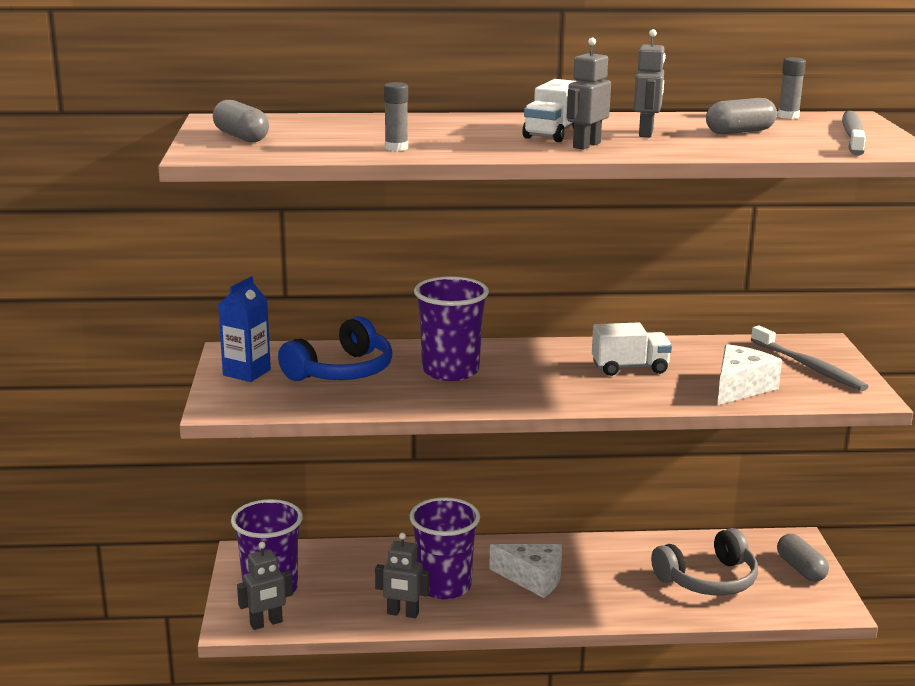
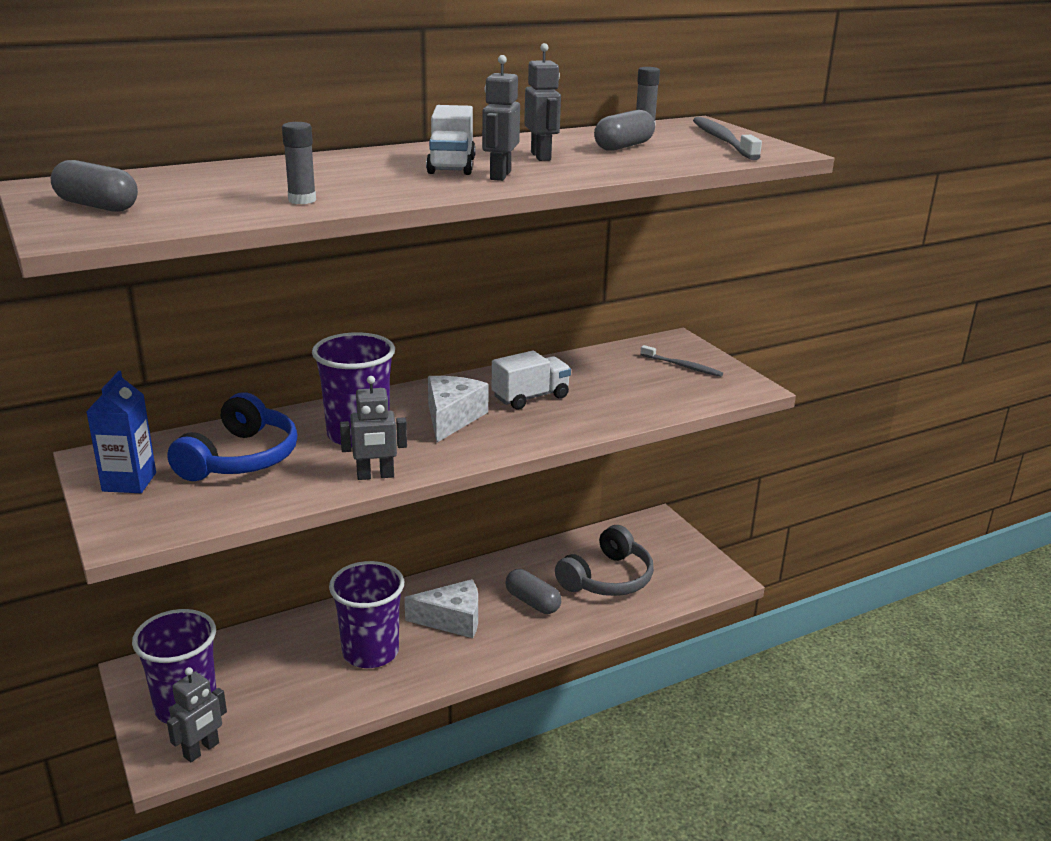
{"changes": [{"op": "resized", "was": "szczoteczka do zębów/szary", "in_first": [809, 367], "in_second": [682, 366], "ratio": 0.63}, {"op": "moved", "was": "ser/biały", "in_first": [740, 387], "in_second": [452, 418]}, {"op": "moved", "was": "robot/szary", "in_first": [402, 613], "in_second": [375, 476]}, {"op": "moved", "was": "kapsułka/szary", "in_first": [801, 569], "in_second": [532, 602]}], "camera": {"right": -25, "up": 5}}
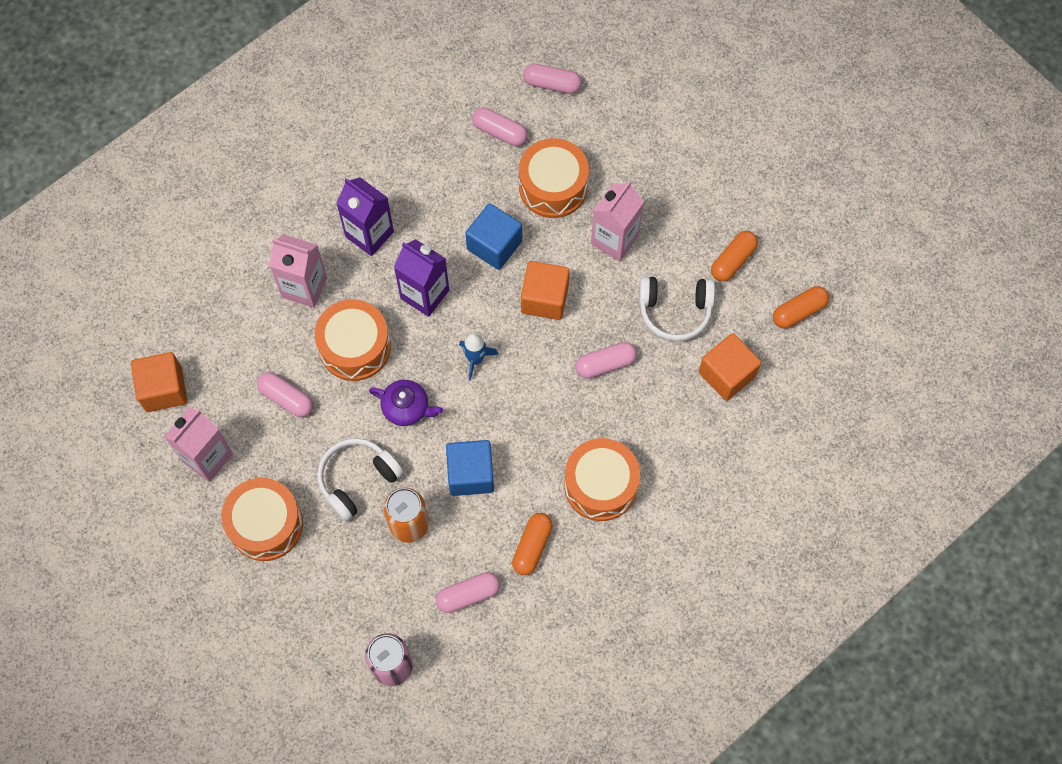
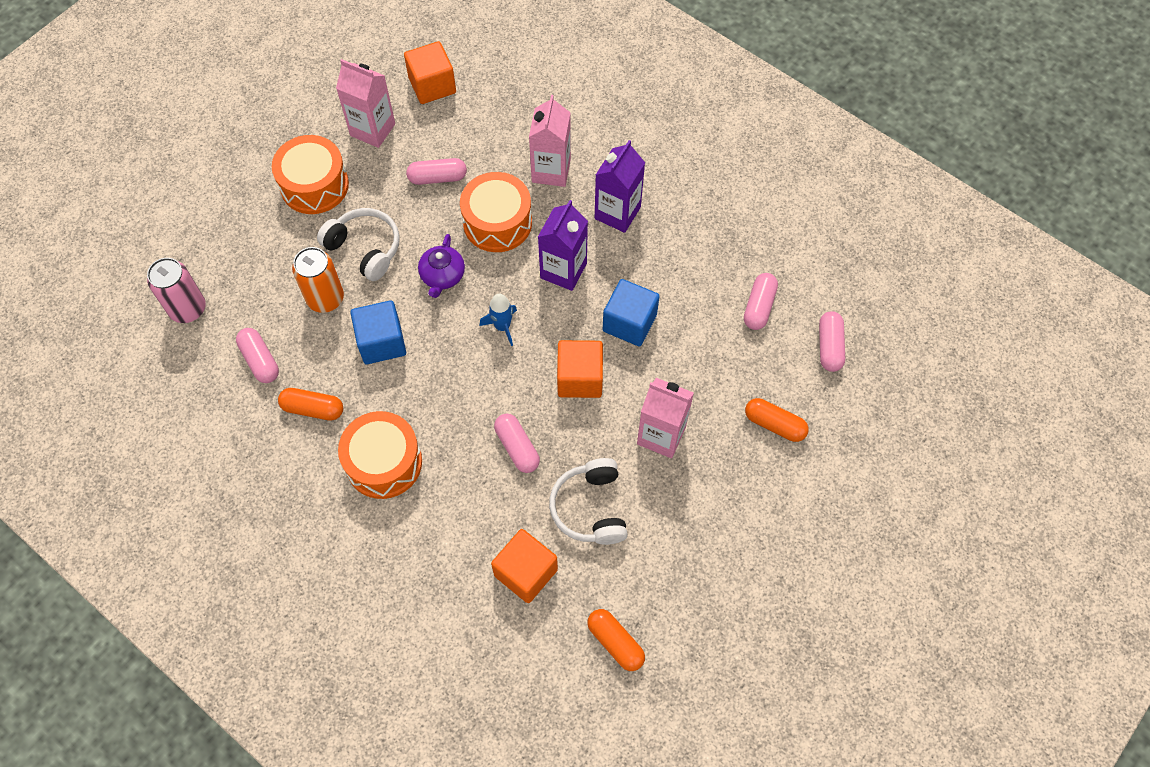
{"changes": [{"op": "removed", "was": "bęben/pomarańczowy", "in_first": [553, 186]}, {"op": "moved", "was": "kapsułka/pomarańczowy", "in_first": [733, 260], "in_second": [774, 424]}, {"op": "turned", "was": "kapsułka/różowy", "in_first": [286, 398], "in_second": [437, 178], "clockwise": 60}], "camera": {"right": 80, "up": -5}}
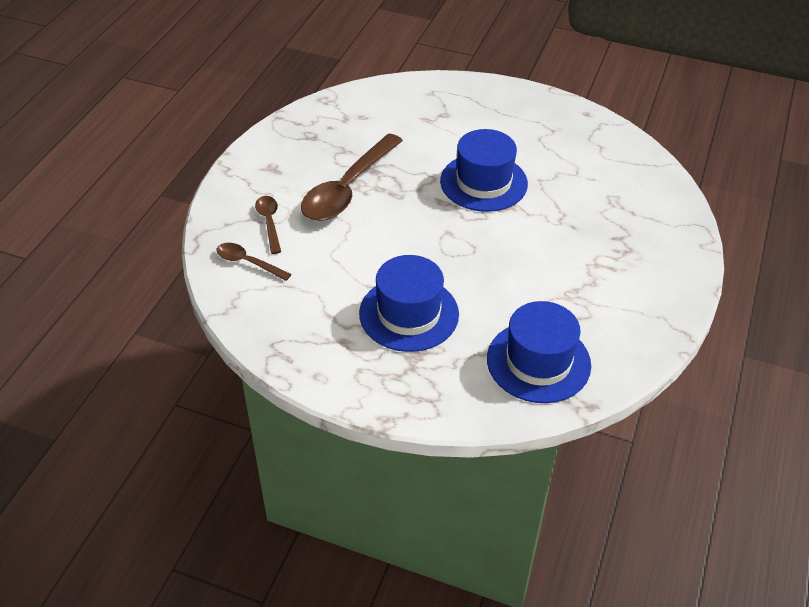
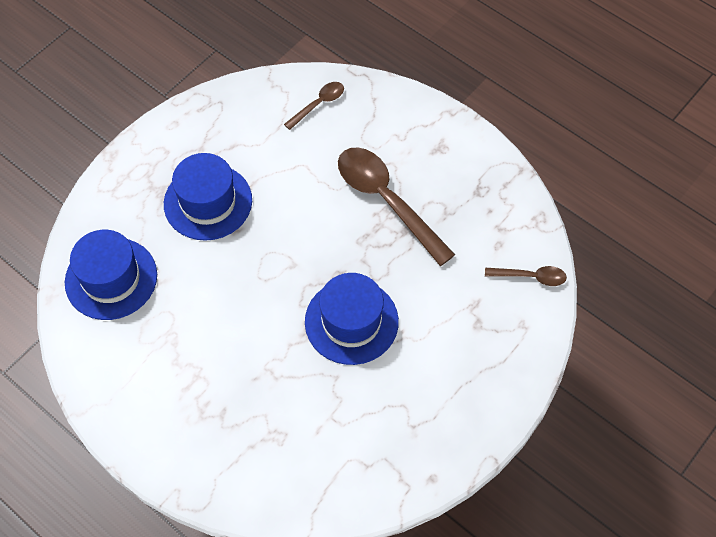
{"changes": [{"op": "moved", "was": "łyżka/brązowy", "in_first": [269, 222], "in_second": [531, 277]}], "camera": {"right": 110, "up": 15}}
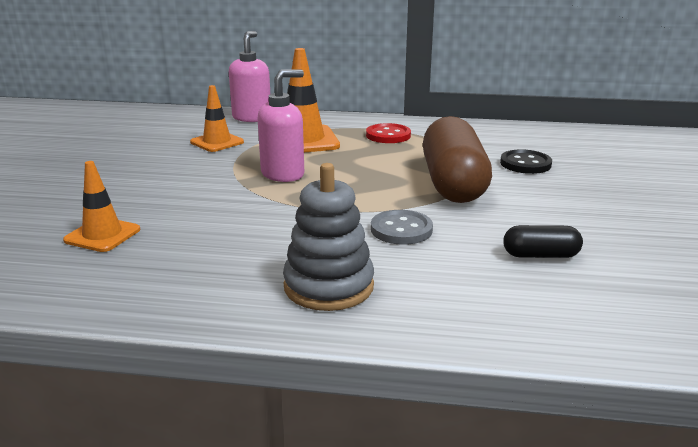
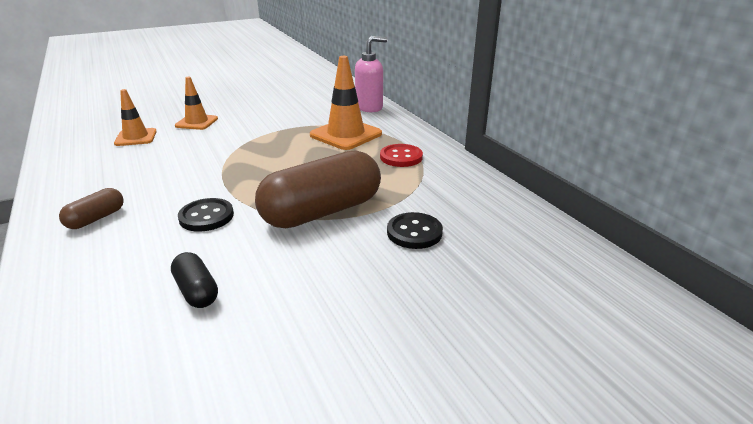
{"changes": [{"op": "removed", "was": "dozownik mydła/różowy", "in_first": [283, 174]}, {"op": "moved", "was": "pachołek/pomarańczowy", "in_first": [217, 142], "in_second": [196, 122]}, {"op": "replaced", "was": "zabawka nakładanka/szary", "now": "kapsułka/brązowy", "in_first": [328, 286], "in_second": [96, 218]}, {"op": "recoloured", "was": "guzik/szary", "now": "guzik/czarny", "in_first": [401, 229], "in_second": [206, 216]}], "camera": {"right": 55, "up": 5}}
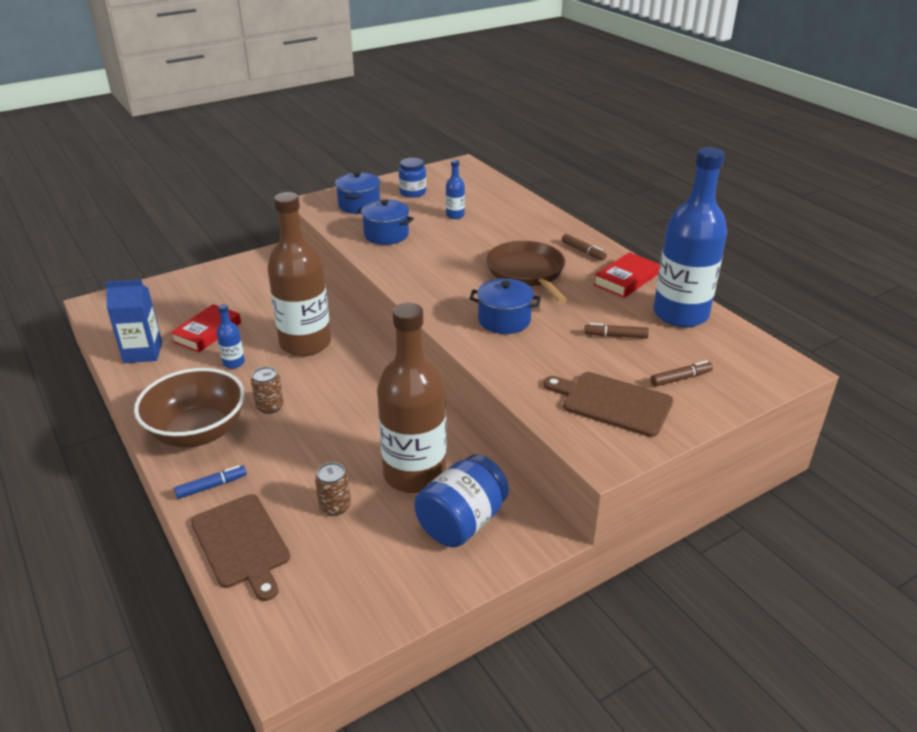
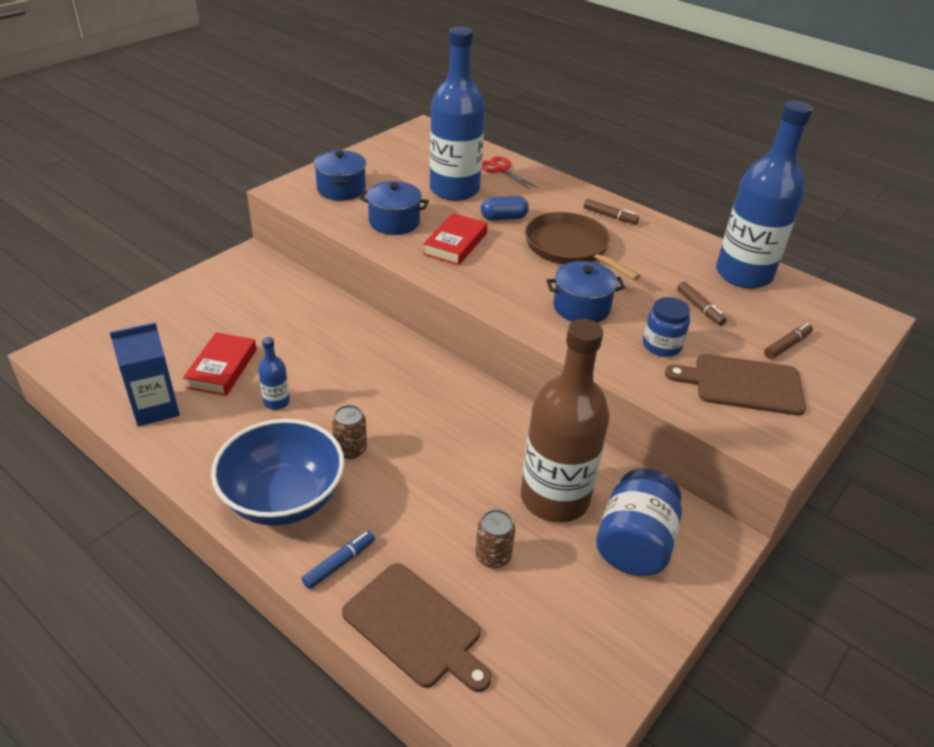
{"changes": [{"op": "moved", "was": "słoik/niebieski", "in_first": [413, 192], "in_second": [661, 345]}, {"op": "resized", "was": "butelka/niebieski", "in_first": [455, 215], "in_second": [454, 190], "ratio": 2.45}, {"op": "removed", "was": "butelka/brązowy", "in_first": [305, 343]}, {"op": "moved", "was": "książka/czerwony", "in_first": [626, 279], "in_second": [455, 244]}, {"op": "turned", "was": "flamaster/brązowy", "in_first": [616, 336], "in_second": [699, 308], "clockwise": -105}, {"op": "recoloured", "was": "miska/brązowy", "now": "miska/niebieski", "in_first": [197, 432], "in_second": [283, 499]}, {"op": "added", "now": "nożyczki/czerwony", "in_second": [501, 170]}, {"op": "added", "now": "kapsułka/niebieski", "in_second": [503, 218]}], "camera": {"right": -20, "up": 5}}
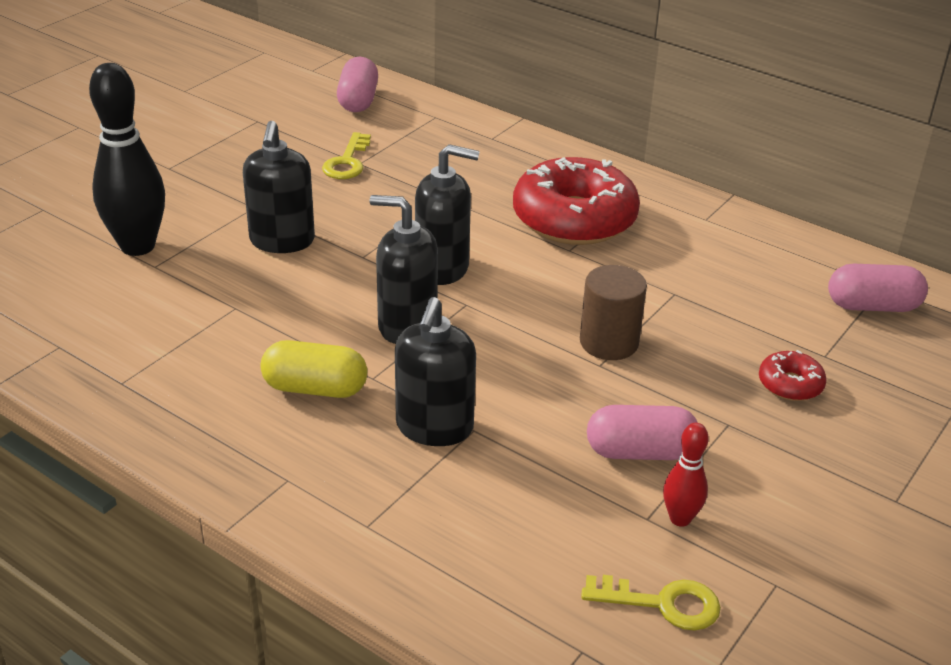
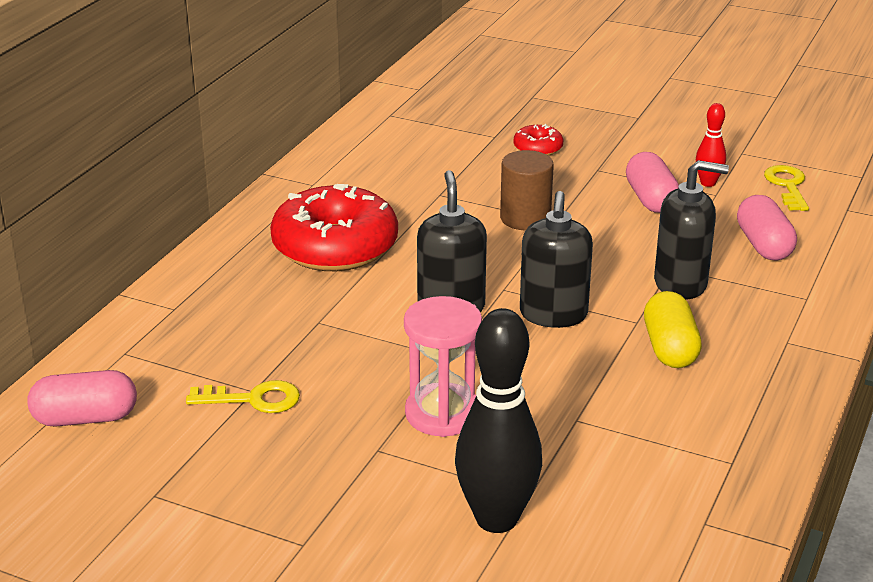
{"changes": [{"op": "replaced", "was": "dozownik mydła/czarny", "now": "klepsydra/różowy", "in_first": [282, 241], "in_second": [442, 414]}, {"op": "moved", "was": "kapsułka/różowy", "in_first": [872, 306], "in_second": [764, 245]}], "camera": {"right": -100, "up": -5}}
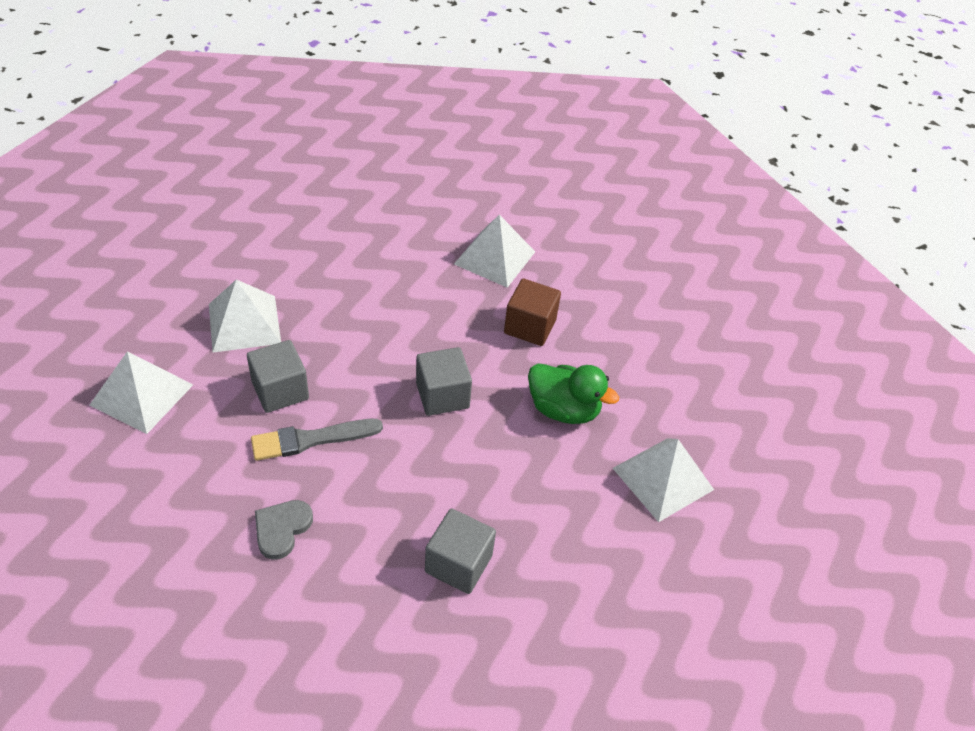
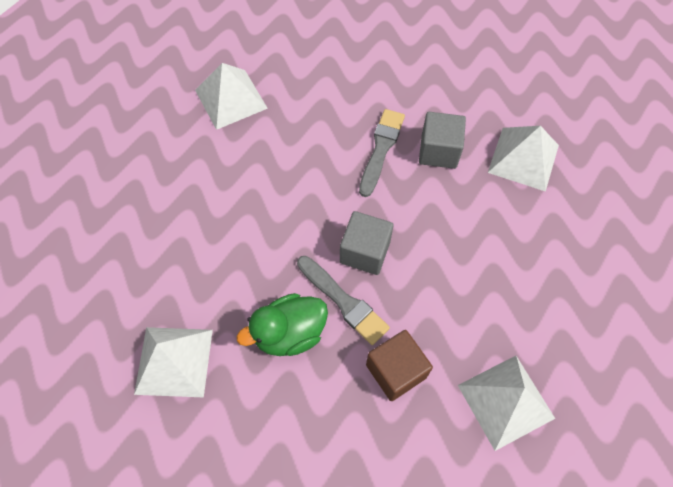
{"changes": [{"op": "moved", "was": "piramida/biały", "in_first": [142, 394], "in_second": [231, 99]}, {"op": "removed", "was": "serce/szary", "in_first": [282, 529]}, {"op": "removed", "was": "sześcian/szary", "in_first": [458, 563]}, {"op": "added", "now": "pędzel/szary", "in_second": [343, 301]}], "camera": {"right": 130, "up": 15}}
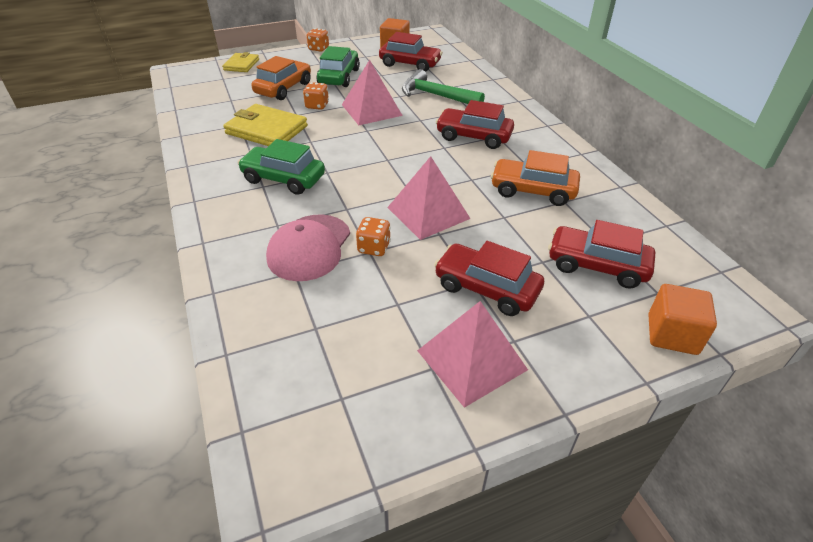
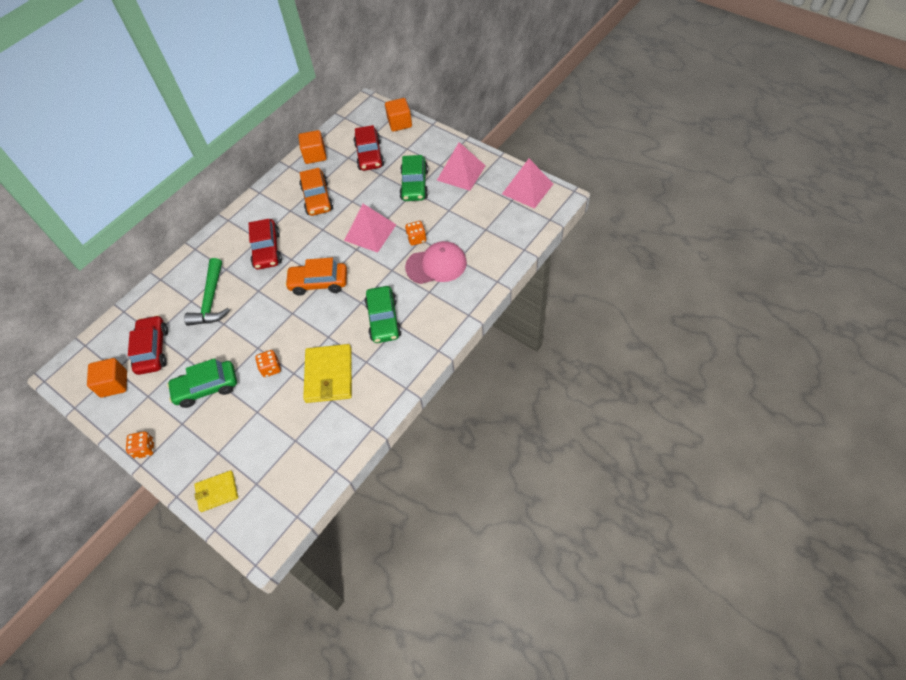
{"changes": [{"op": "moved", "was": "samochód/pomarańczowy", "in_first": [283, 88], "in_second": [319, 283]}, {"op": "moved", "was": "piramida/różowy", "in_first": [371, 110], "in_second": [527, 189]}, {"op": "recoloured", "was": "samochód/czerwony", "now": "samochód/zielony", "in_first": [486, 288], "in_second": [414, 185]}, {"op": "added", "now": "sześcian/pomarańczowy", "in_second": [315, 155]}], "camera": {"right": -115, "up": 15}}
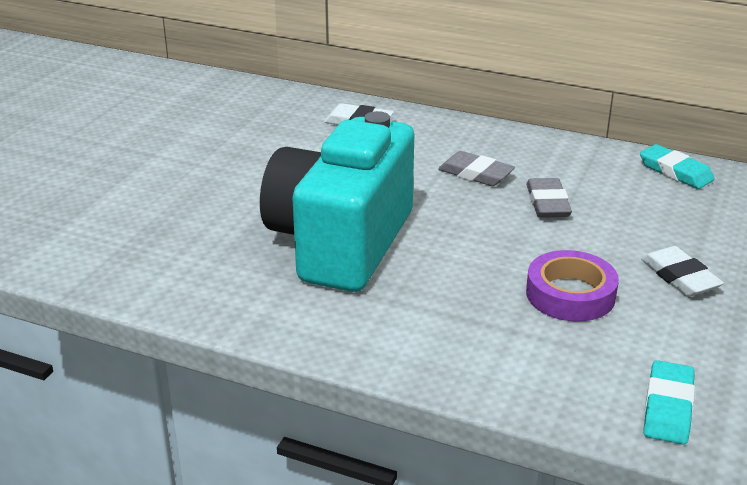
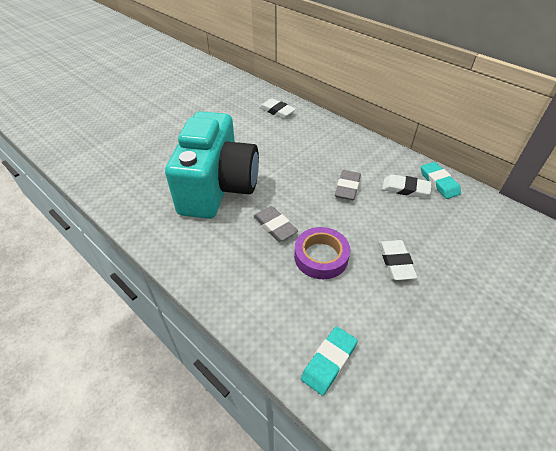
{"changes": [{"op": "turned", "was": "aparat fotograficzny/turkusowy", "in_first": [341, 243], "in_second": [218, 187], "clockwise": 150}, {"op": "moved", "was": "gumka do mazania/szary", "in_first": [475, 174], "in_second": [275, 226]}, {"op": "added", "now": "gumka do mazania/biały", "in_second": [405, 188]}], "camera": {"right": 20, "up": 15}}
